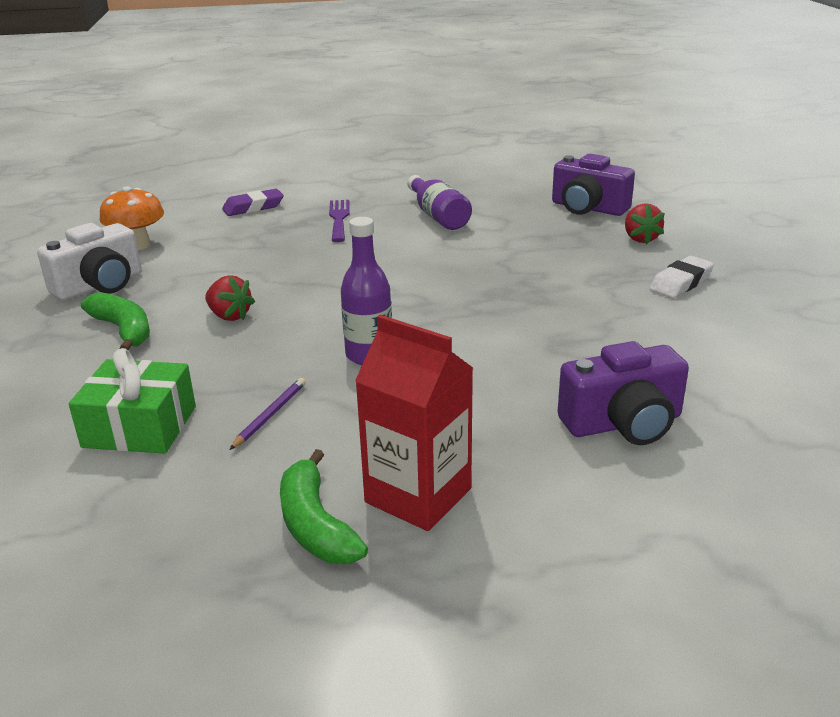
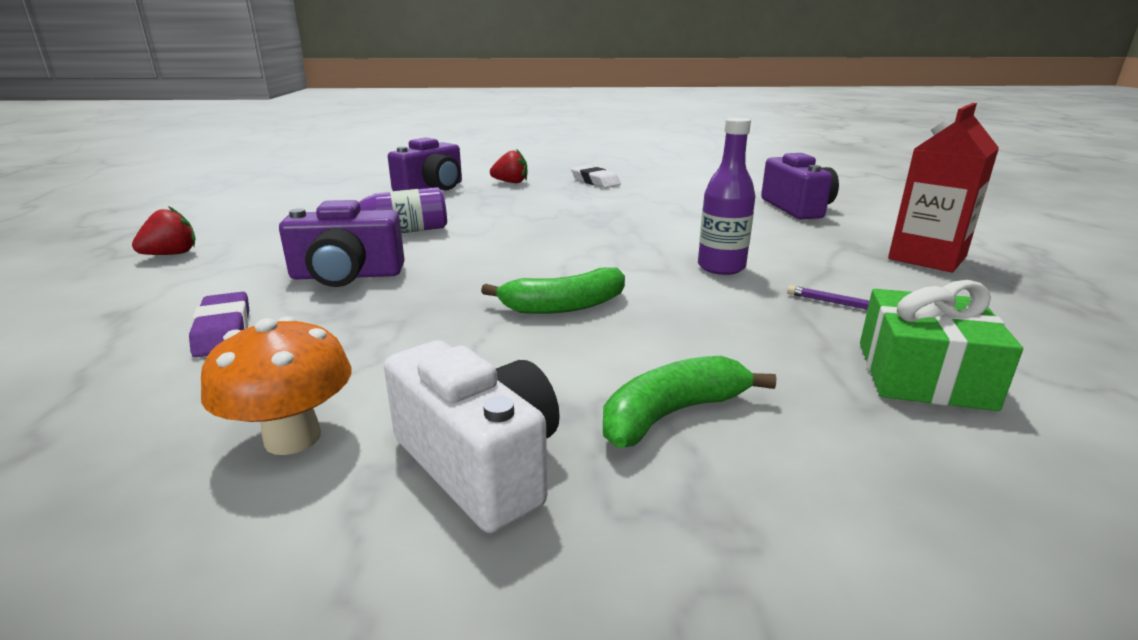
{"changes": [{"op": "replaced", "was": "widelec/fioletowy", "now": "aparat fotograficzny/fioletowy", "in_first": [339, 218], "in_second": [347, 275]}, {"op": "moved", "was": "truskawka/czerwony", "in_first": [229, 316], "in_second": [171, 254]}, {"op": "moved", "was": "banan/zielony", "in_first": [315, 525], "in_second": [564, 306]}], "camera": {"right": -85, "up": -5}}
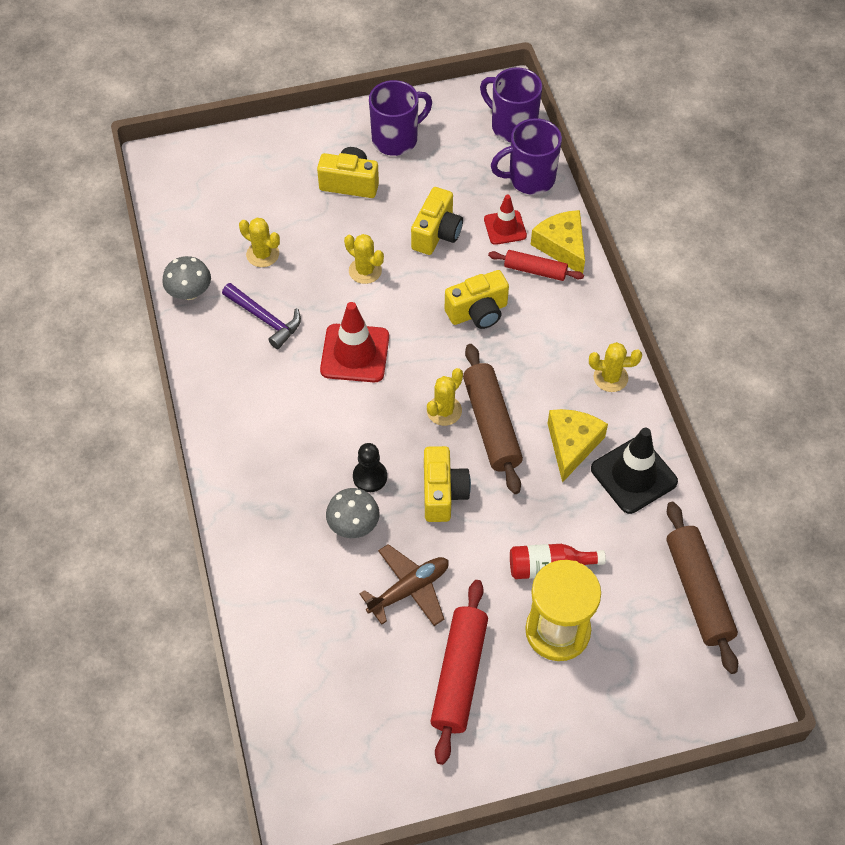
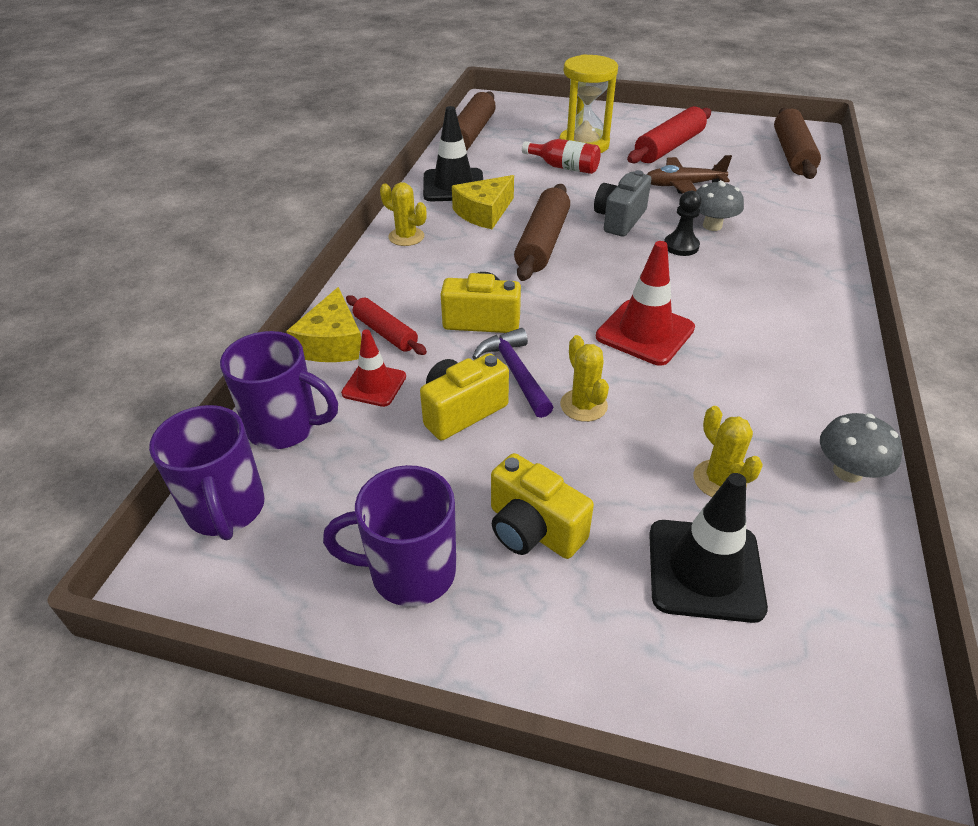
{"changes": [{"op": "moved", "was": "młotek/fioletowy", "in_first": [265, 319], "in_second": [515, 373]}, {"op": "removed", "was": "kaktus/żółty", "in_first": [444, 411]}, {"op": "recoloured", "was": "aparat fotograficzny/żółty", "now": "aparat fotograficzny/szary", "in_first": [443, 493], "in_second": [619, 220]}, {"op": "added", "now": "wałek do ciasta/brązowy", "in_second": [792, 154]}, {"op": "added", "now": "pachołek/czarny", "in_second": [705, 570]}], "camera": {"right": -150, "up": -15}}
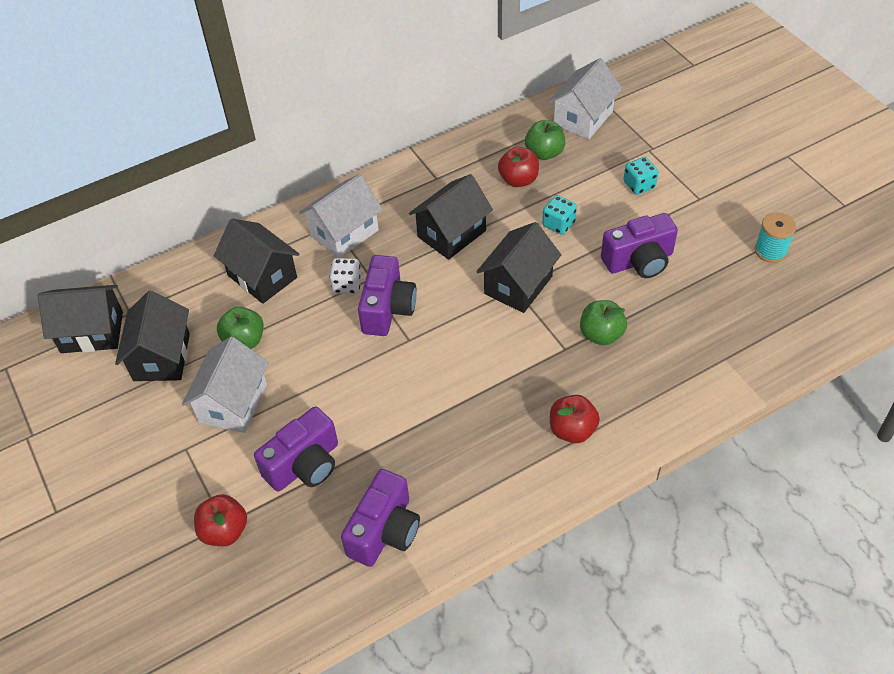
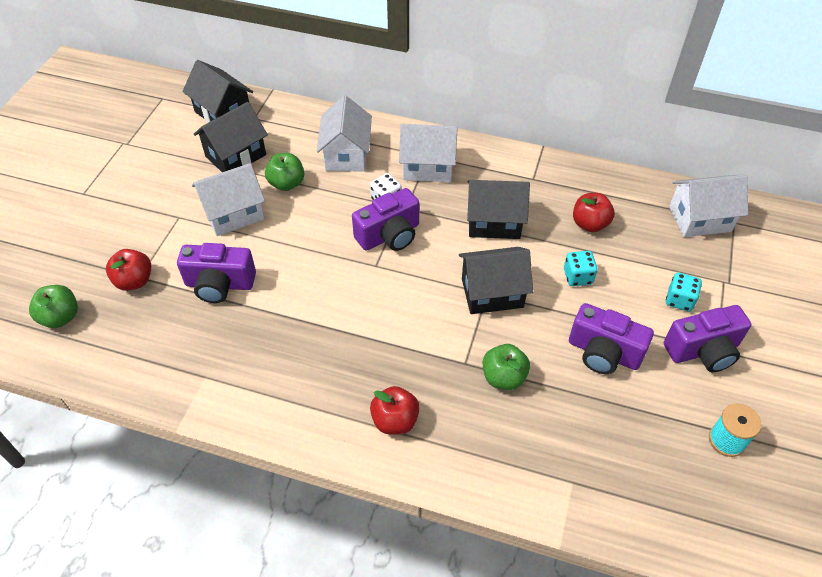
{"changes": [{"op": "moved", "was": "jabłko/zielony", "in_first": [544, 153], "in_second": [61, 317]}, {"op": "recoloured", "was": "domek/czarny", "now": "domek/biały", "in_first": [262, 276], "in_second": [346, 154]}, {"op": "moved", "was": "aparat fotograficzny/fioletowy", "in_first": [384, 531], "in_second": [703, 350]}], "camera": {"right": 45, "up": 0}}
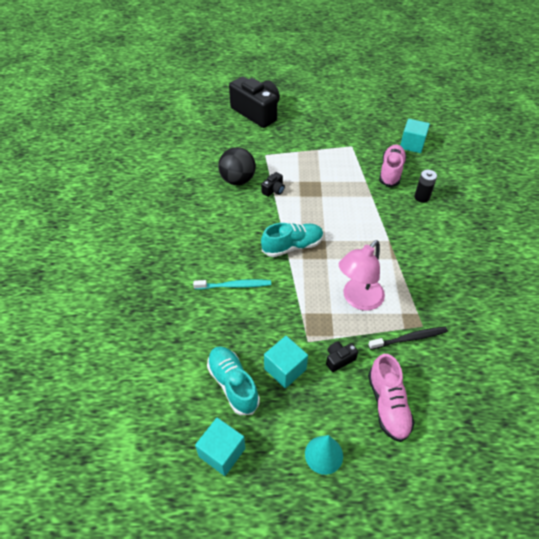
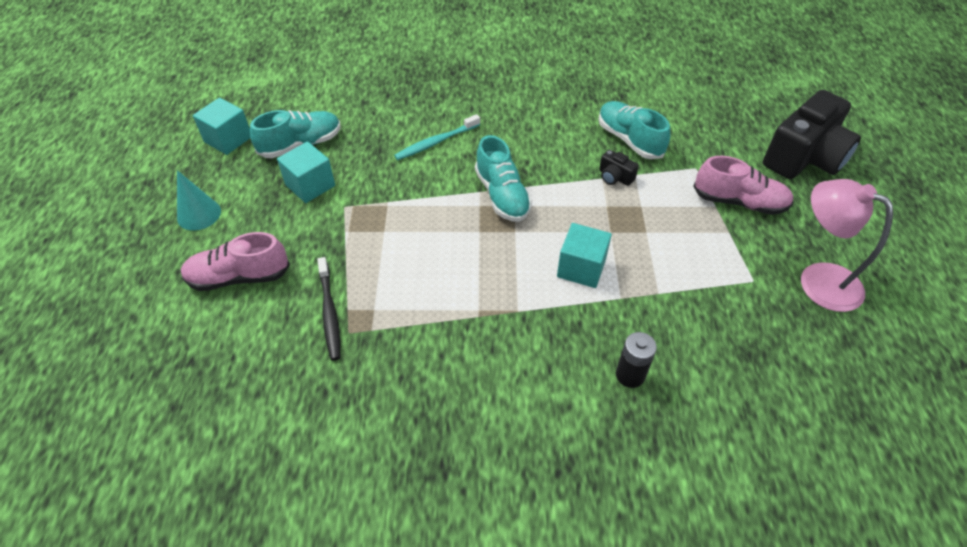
{"changes": [{"op": "moved", "was": "sześcian/turkusowy", "in_first": [412, 144], "in_second": [581, 268]}, {"op": "moved", "was": "but/różowy", "in_first": [391, 172], "in_second": [739, 202]}, {"op": "replaced", "was": "piłka/czarny", "now": "but/turkusowy", "in_first": [237, 180], "in_second": [629, 140]}, {"op": "moved", "was": "lampka/różowy", "in_first": [358, 299], "in_second": [818, 280]}, {"op": "turned", "was": "szczoteczka do zębów/turkusowy", "in_first": [235, 285], "in_second": [436, 142], "clockwise": 60}, {"op": "removed", "was": "aparat fotograficzny/czarny", "in_first": [339, 359]}], "camera": {"right": 90, "up": 0}}
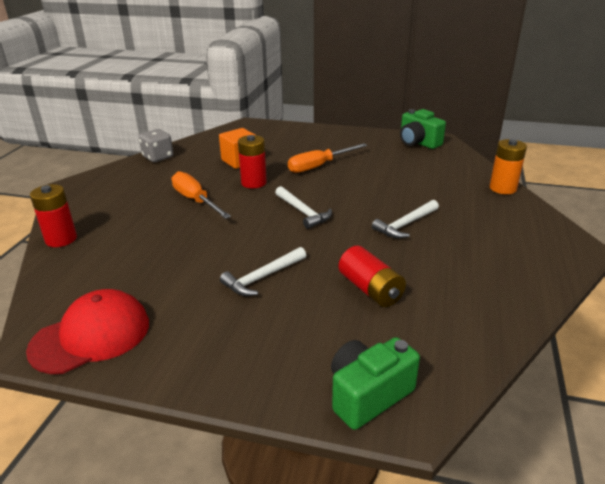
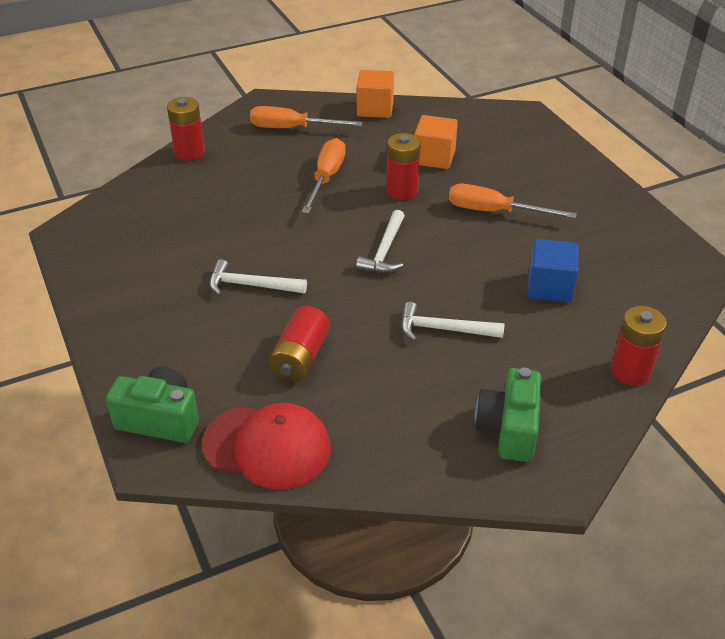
{"changes": [{"op": "moved", "was": "aparat fotograficzny/zielony", "in_first": [418, 143], "in_second": [508, 429]}, {"op": "replaced", "was": "kostka do gry/szary", "now": "sześcian/pomarańczowy", "in_first": [158, 157], "in_second": [375, 109]}, {"op": "recoloured", "was": "bateria/pomarańczowy", "now": "bateria/czerwony", "in_first": [503, 188], "in_second": [630, 371]}, {"op": "moved", "was": "czapka/czerwony", "in_first": [91, 336], "in_second": [267, 446]}, {"op": "added", "now": "śrubokręt/pomarańczowy", "in_second": [292, 128]}, {"op": "added", "now": "sześcian/niebieski", "in_second": [549, 287]}], "camera": {"right": 50, "up": 10}}
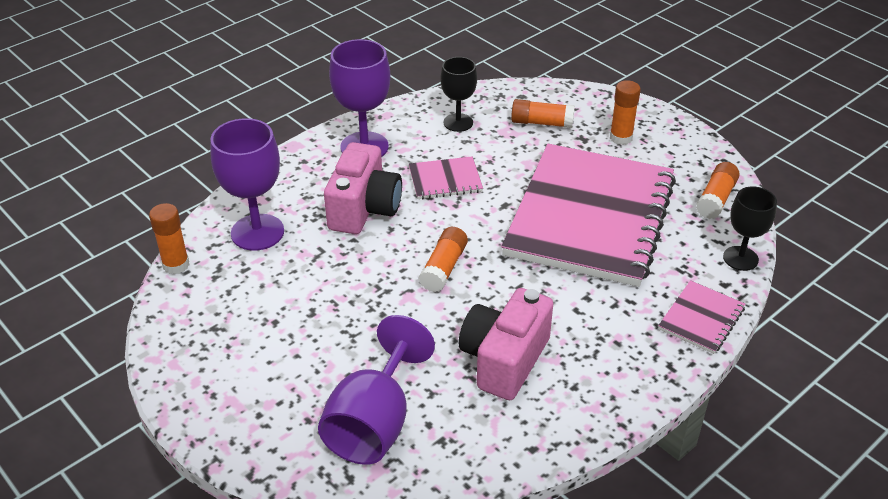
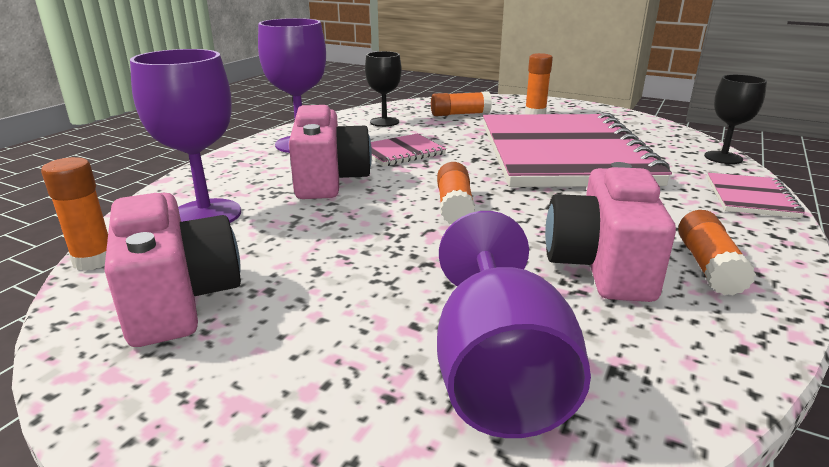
{"changes": [{"op": "moved", "was": "klej w sztyfcie/pomarańczowy", "in_first": [715, 199], "in_second": [708, 266]}, {"op": "added", "now": "aparat fotograficzny/różowy", "in_second": [178, 299]}], "camera": {"right": -20, "up": -15}}
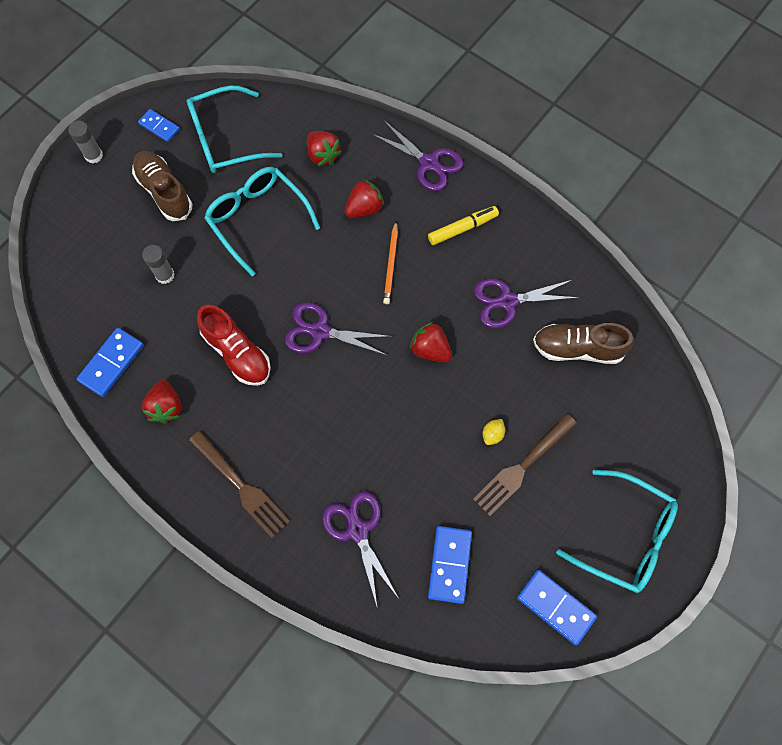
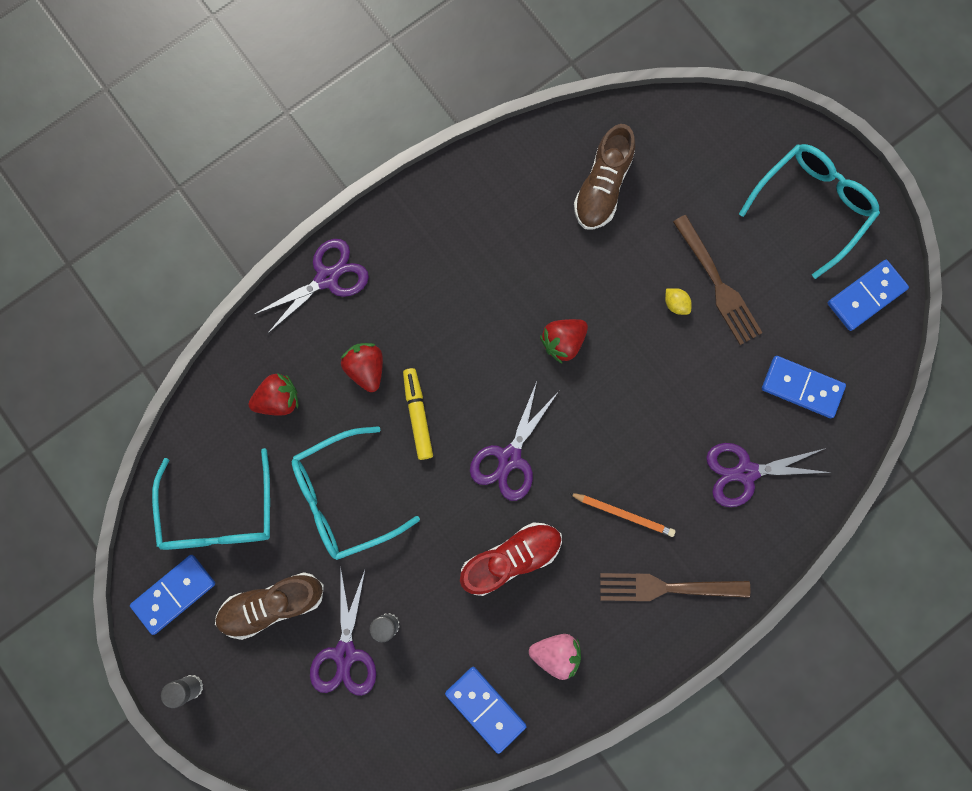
{"changes": [{"op": "resized", "was": "kostka domina/niebieski", "in_first": [159, 127], "in_second": [174, 594], "ratio": 1.54}, {"op": "moved", "was": "flamaster/żółty", "in_first": [462, 228], "in_second": [418, 415]}, {"op": "moved", "was": "ołówek/pomarańczowy", "in_first": [391, 264], "in_second": [623, 514]}, {"op": "moved", "was": "nożyczki/fioletowy", "in_first": [508, 301], "in_second": [345, 653]}, {"op": "recoloured", "was": "truskawka/czerwony", "now": "truskawka/różowy", "in_first": [166, 407], "in_second": [556, 653]}, {"op": "turned", "was": "widelec/brązowy", "in_first": [240, 486], "in_second": [668, 587], "clockwise": -150}], "camera": {"right": -75, "up": 10}}
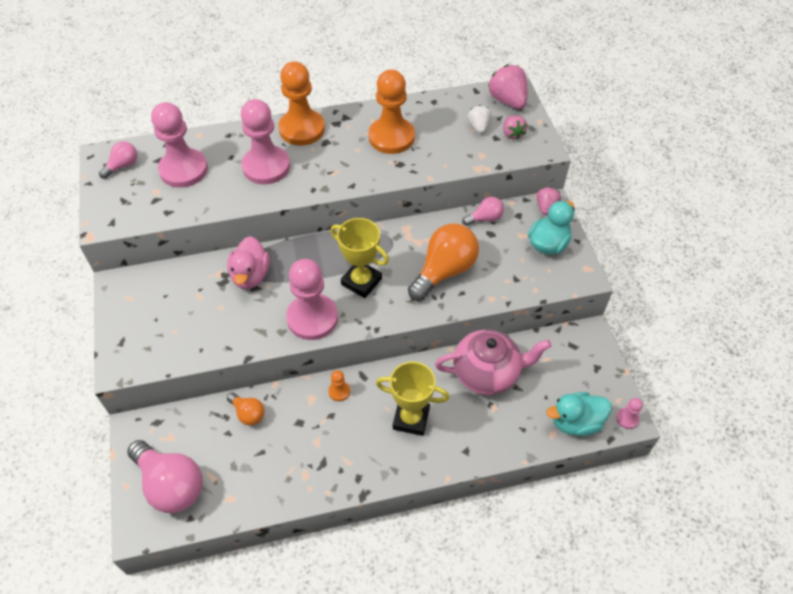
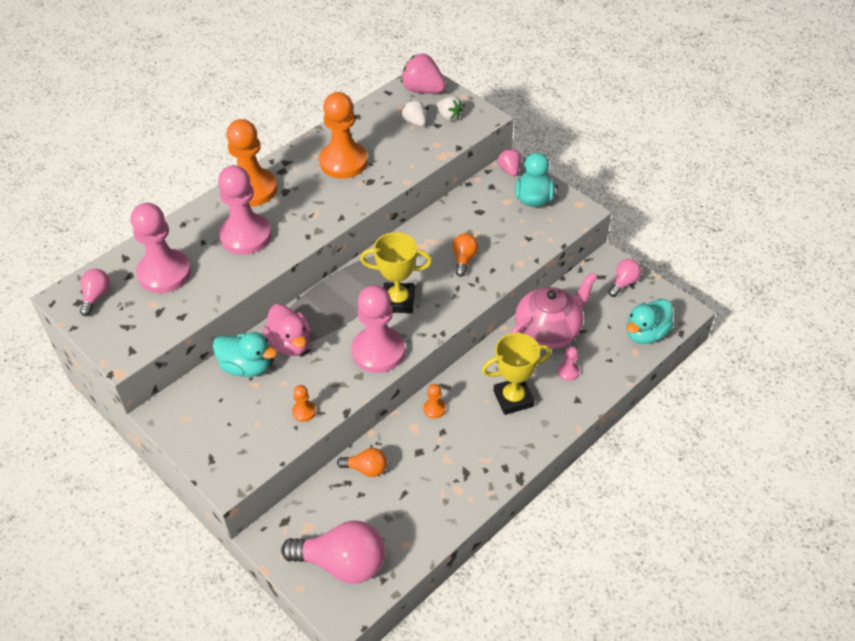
{"changes": [{"op": "recoloured", "was": "truskawka/różowy", "now": "truskawka/biały", "in_first": [512, 134], "in_second": [449, 116]}, {"op": "moved", "was": "żarówka/różowy", "in_first": [485, 218], "in_second": [624, 283]}, {"op": "resized", "was": "żarówka/pomarańczowy", "in_first": [444, 271], "in_second": [464, 259], "ratio": 0.51}, {"op": "moved", "was": "pionek/różowy", "in_first": [627, 418], "in_second": [568, 372]}, {"op": "added", "now": "kaczka/turkusowy", "in_second": [247, 367]}, {"op": "added", "now": "pionek/pomarańczowy", "in_second": [304, 411]}], "camera": {"right": -30, "up": -5}}
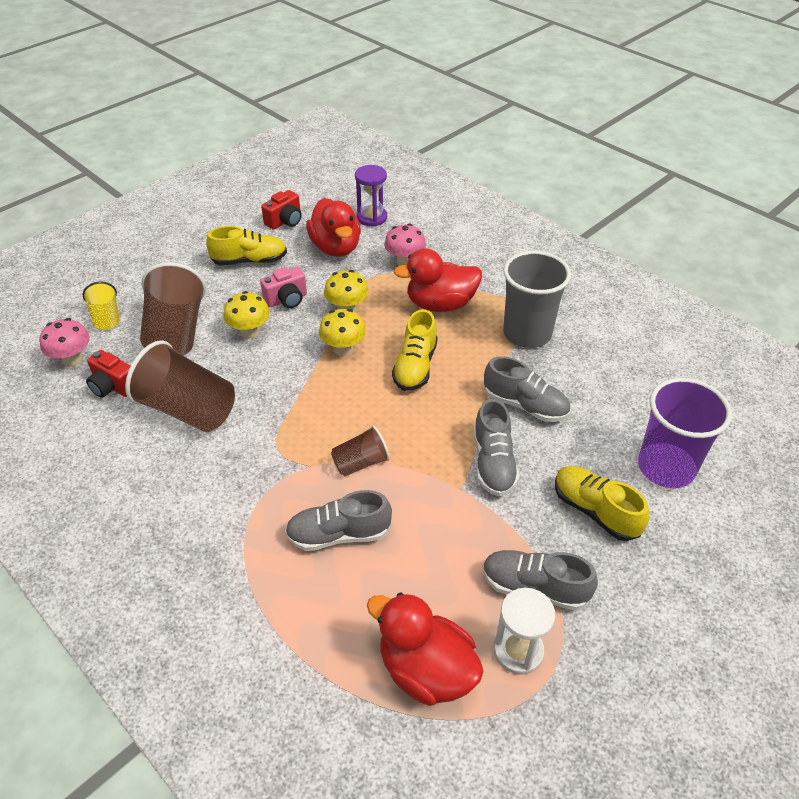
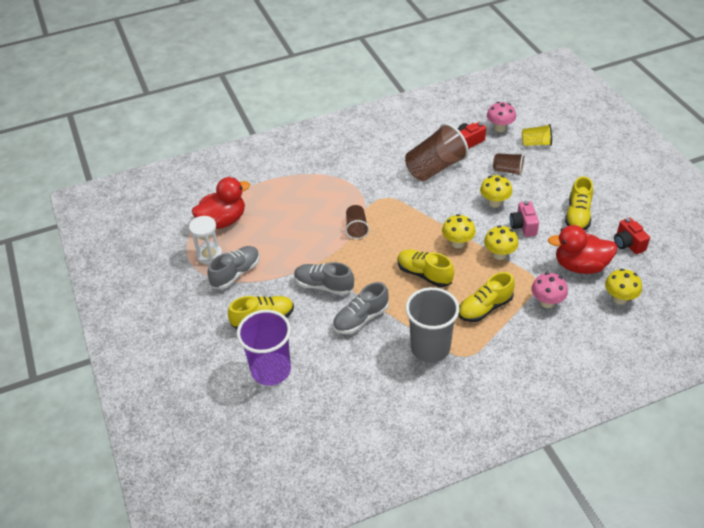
{"changes": [{"op": "replaced", "was": "klepsydra/fioletowy", "now": "grzyb/żółty", "in_first": [372, 217], "in_second": [619, 298]}, {"op": "replaced", "was": "kaczka/czerwony", "now": "but/żółty", "in_first": [440, 304], "in_second": [485, 308]}, {"op": "resized", "was": "szklanka/brązowy", "in_first": [176, 332], "in_second": [508, 170], "ratio": 0.53}, {"op": "removed", "was": "but/szary", "in_first": [339, 534]}], "camera": {"right": 115, "up": 0}}
